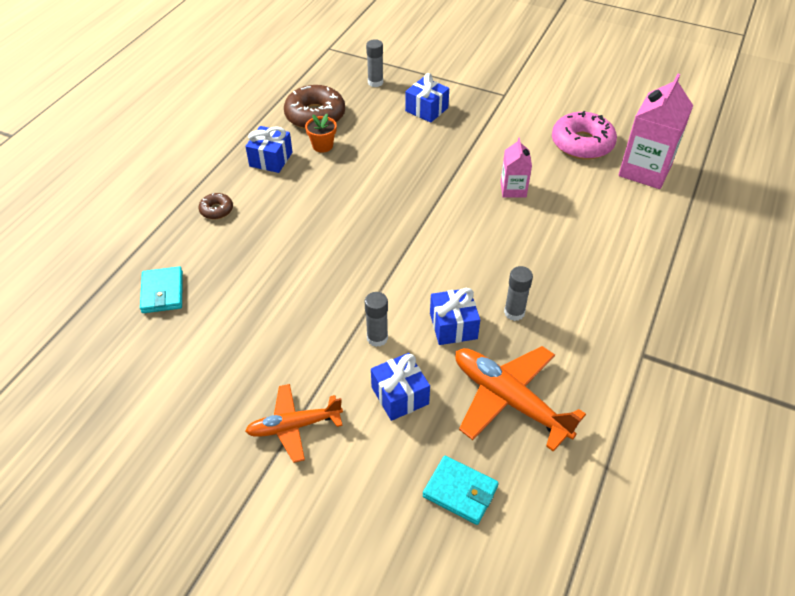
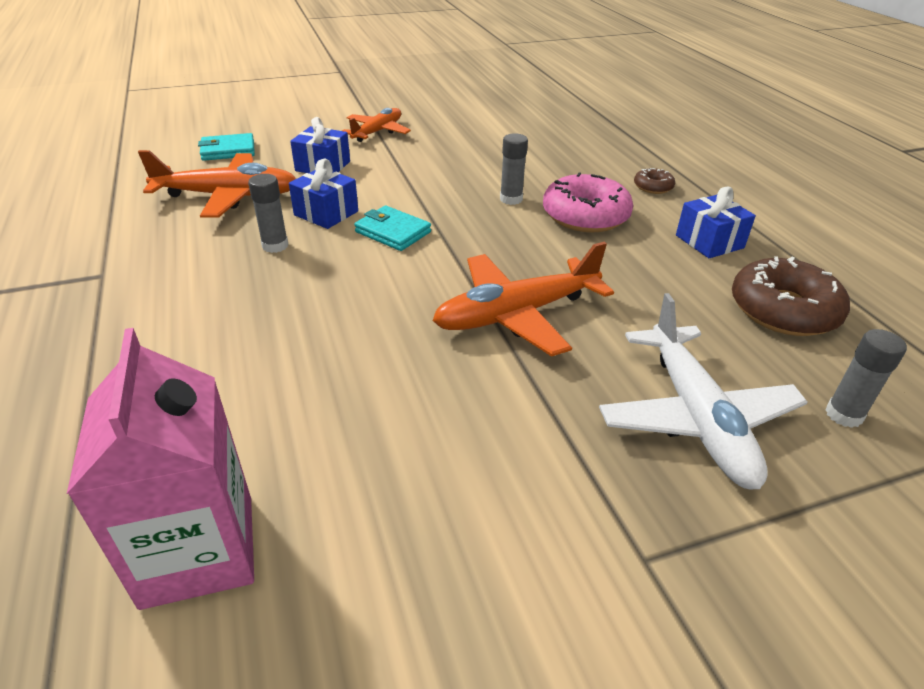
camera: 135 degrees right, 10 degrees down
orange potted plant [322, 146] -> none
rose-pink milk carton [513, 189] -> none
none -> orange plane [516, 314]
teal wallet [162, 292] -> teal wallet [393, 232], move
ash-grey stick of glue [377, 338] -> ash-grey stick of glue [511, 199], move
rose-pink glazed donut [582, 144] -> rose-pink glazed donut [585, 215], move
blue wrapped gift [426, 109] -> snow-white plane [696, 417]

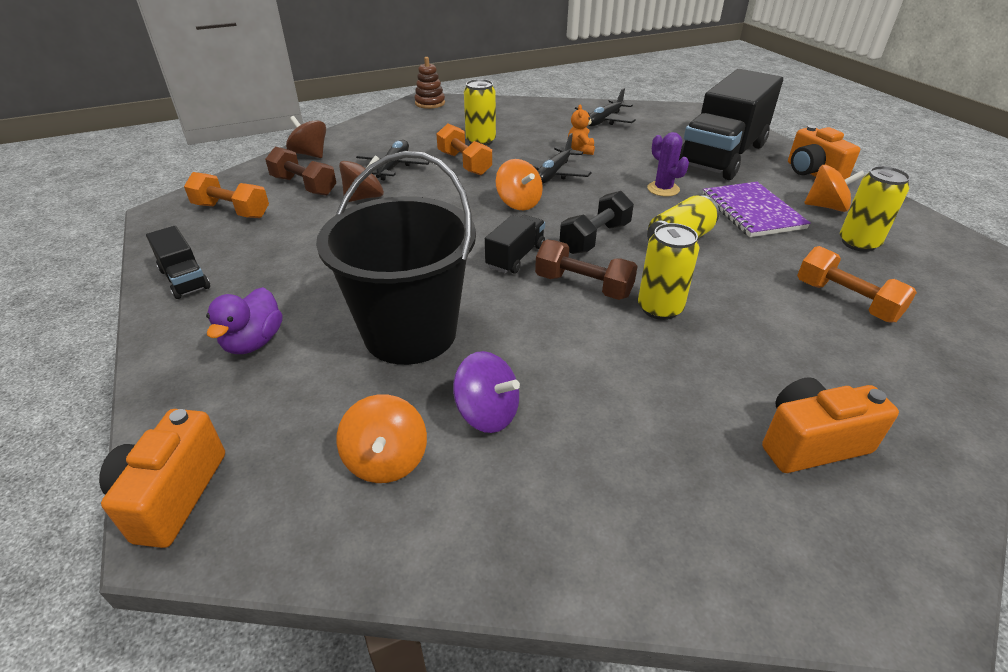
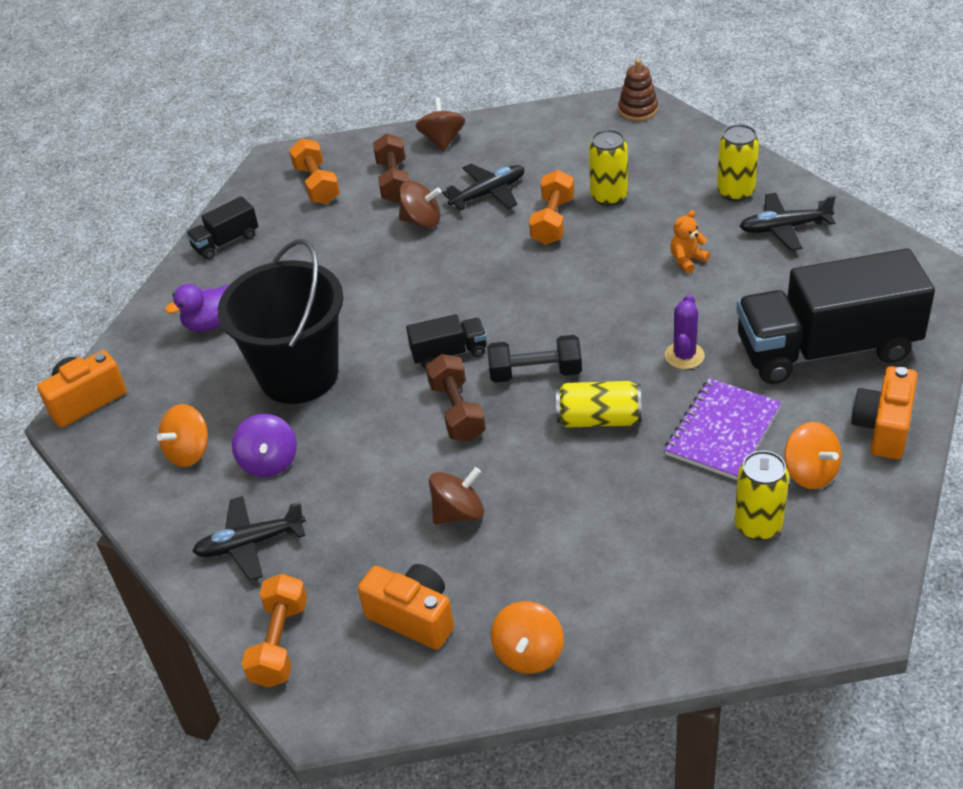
camera: 50 degrees right, 5 degrees up
none -> dark brown whirligig [458, 513]
orange whirligig [518, 203] -> orange whirligig [528, 653], move
jet-black plane [553, 173] -> jet-black plane [250, 543], move
golden soda can [660, 308] -> golden soda can [735, 192], move
orange hand weight [846, 301] -> orange hand weight [279, 643], move
jet-black truck [185, 279] -> jet-black truck [226, 242], 45 degrees clockwise

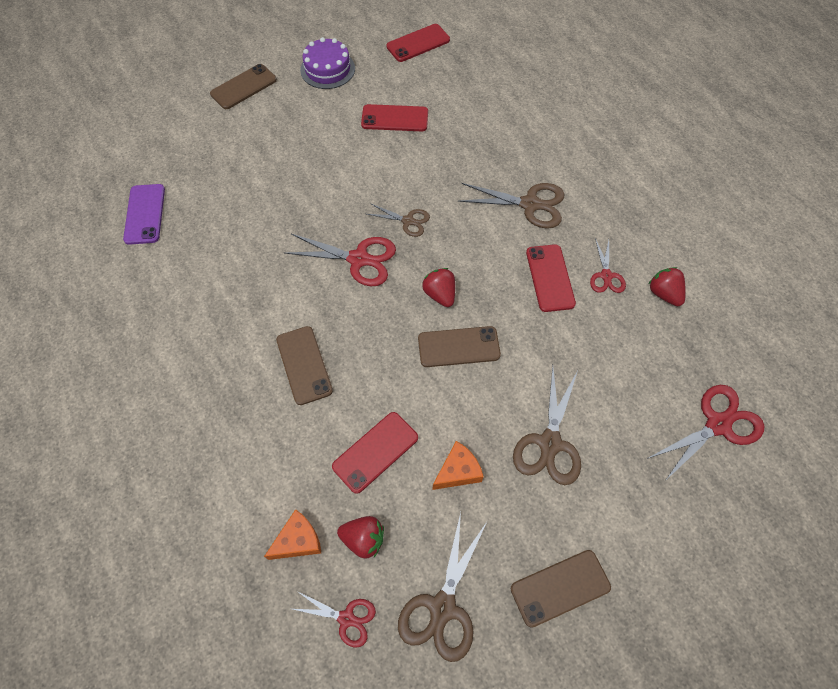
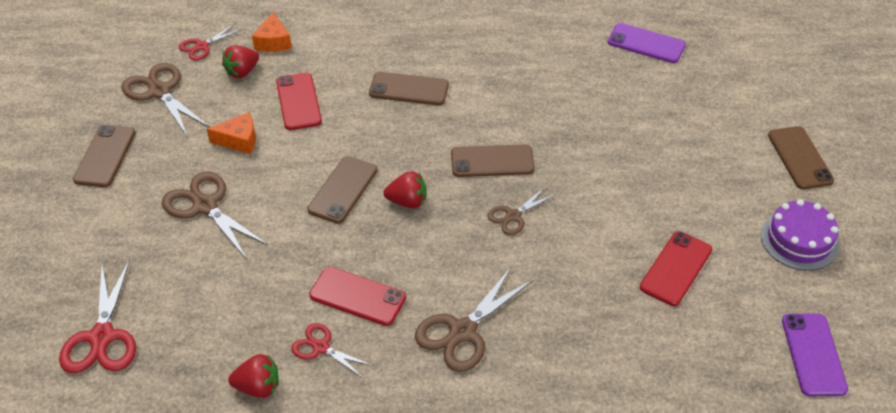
camera: 120 degrees right, 15 degrees down
crimson pair of scissors [359, 259] -> dark brown phone [492, 161]
crimson phone [418, 43] -> violet phone [813, 354]
orange cheese [458, 471] -> orange cheese [239, 140], 90 degrees counterclockwise

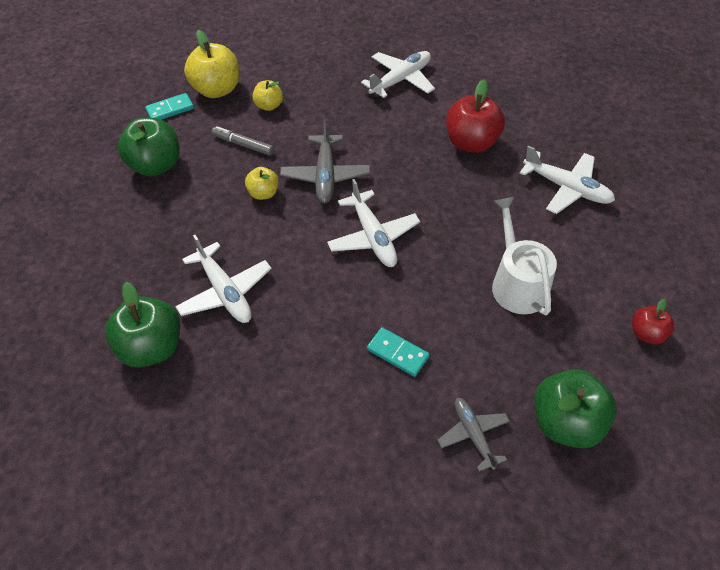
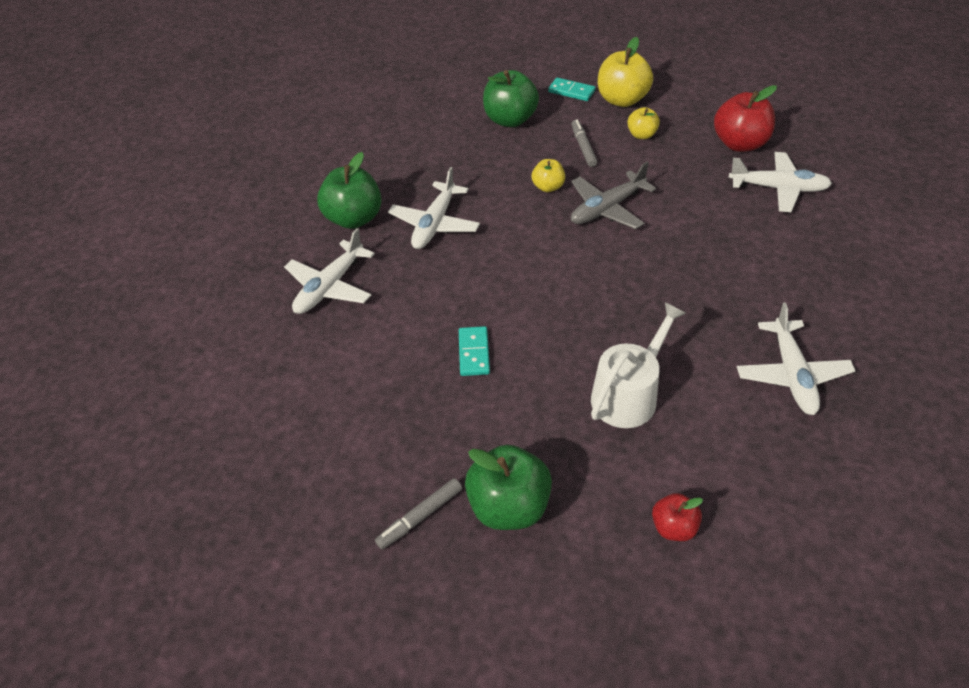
camera: 55 degrees right, 5 degrees down
ash-grey plane [473, 435] -> none
none -> ash-grey marker [420, 517]
snow-white plane [373, 237] -> snow-white plane [330, 287], move
crimson toy apple [471, 143] -> crimson toy apple [739, 144], move

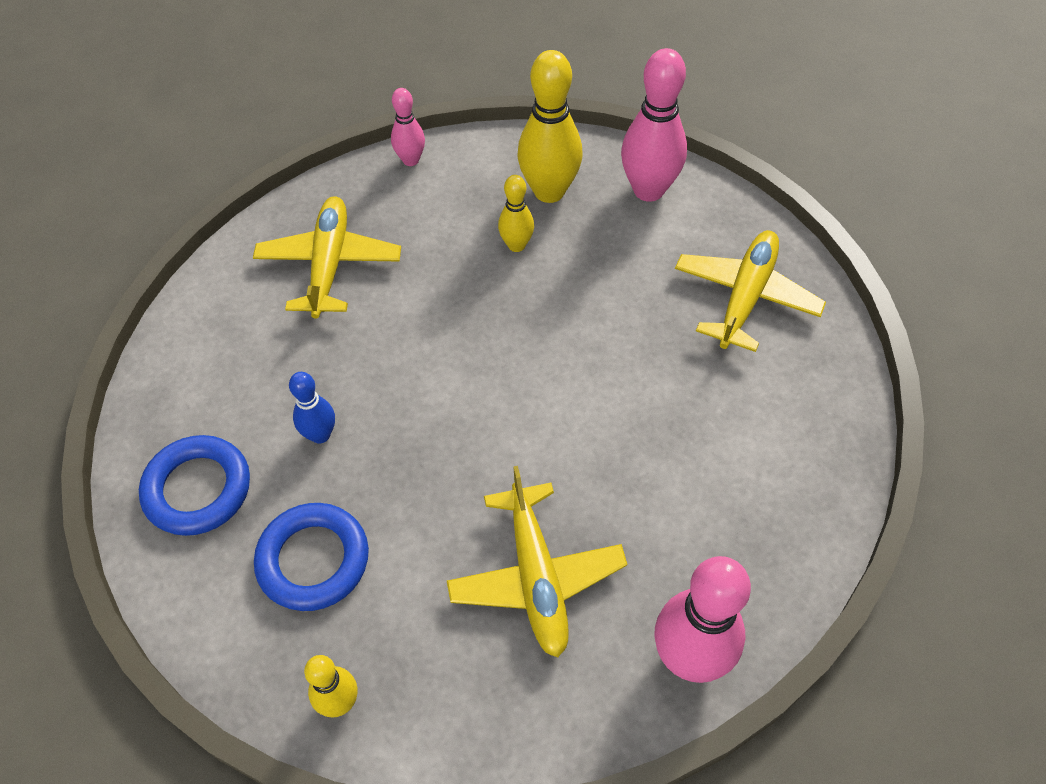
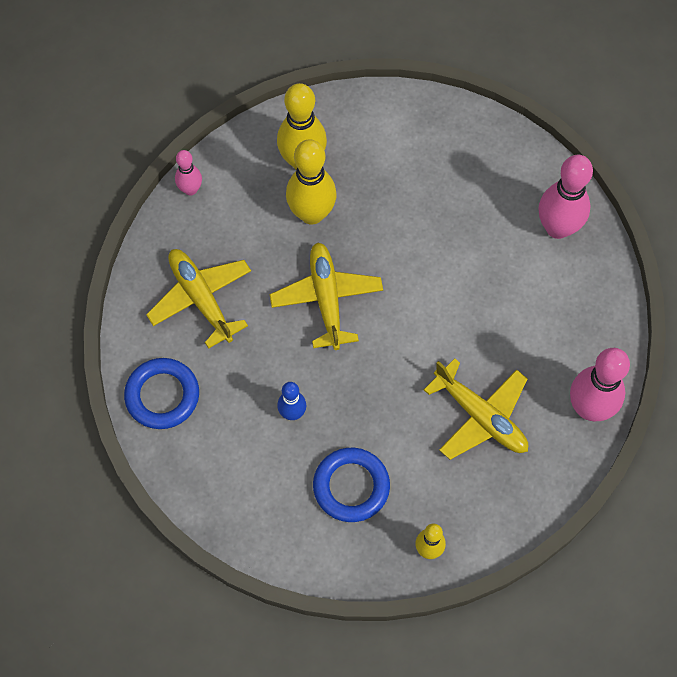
camera: 35 degrees left, 10 degrees up
blue hoop [198, 489] -> blue hoop [162, 396], move
rose-pink bowling pin [648, 190] -> rose-pink bowling pin [557, 228], move
golden plane [745, 296] -> golden plane [326, 299], move
golden bowling pin [516, 245] -> golden bowling pin [311, 213], x1.83

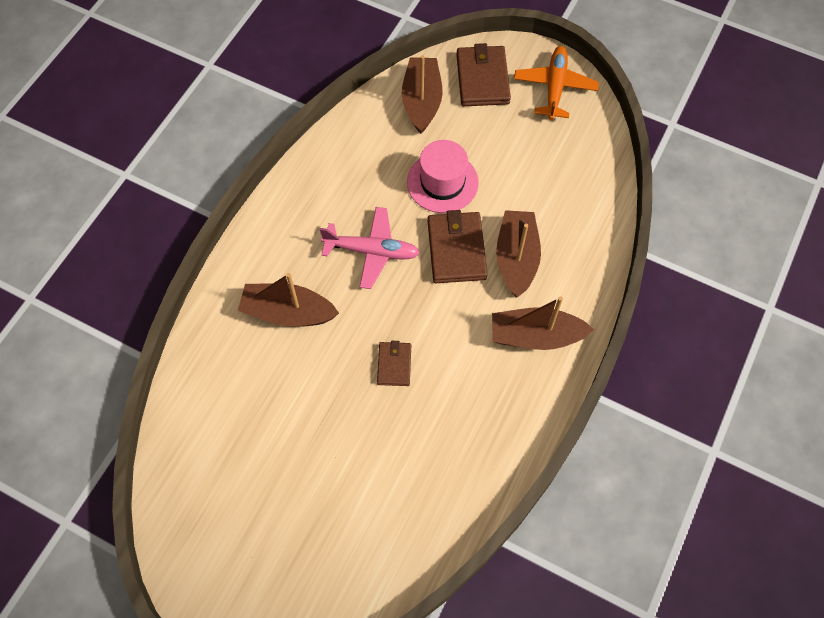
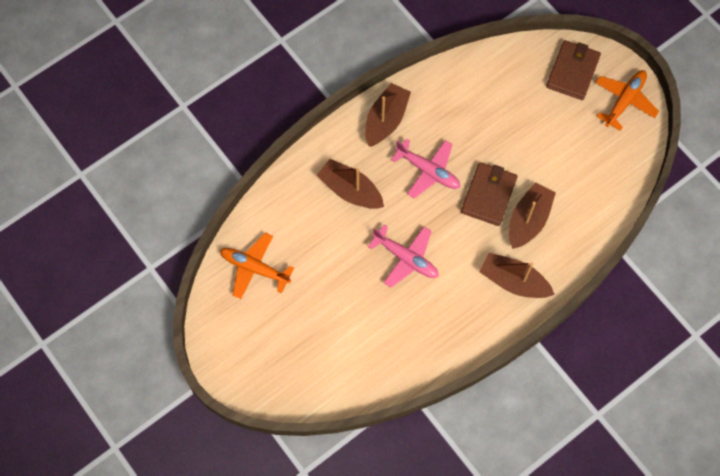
camera: 25 degrees right, 5 degrees up
rose-pink top hat [442, 182] -> none
none -> orange plane [254, 268]
dark brown toy boat [422, 101] -> dark brown toy boat [386, 120], move
dark brown wallet [394, 365] -> rose-pink plane [406, 258]

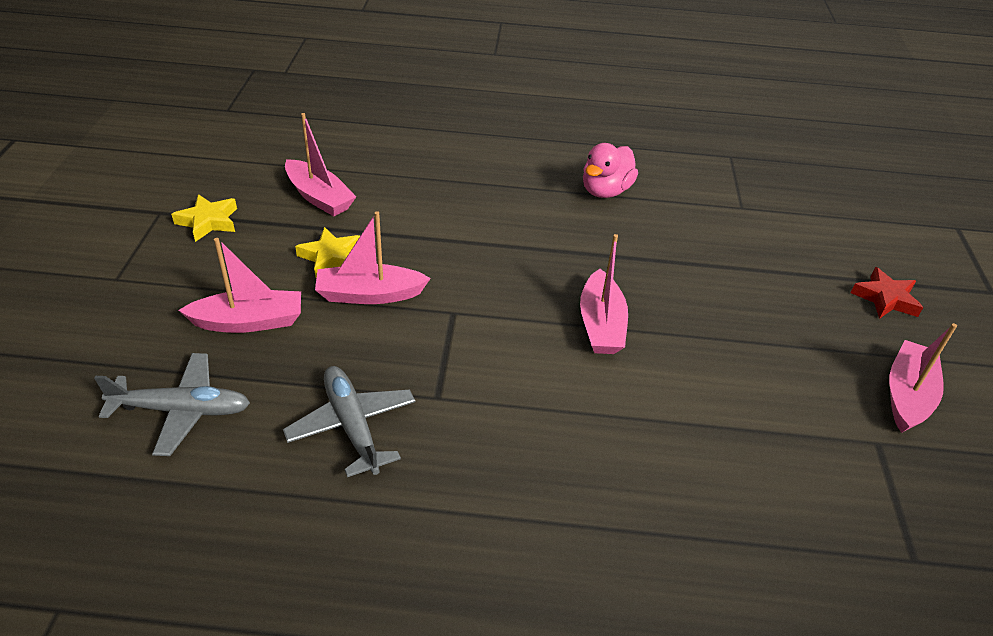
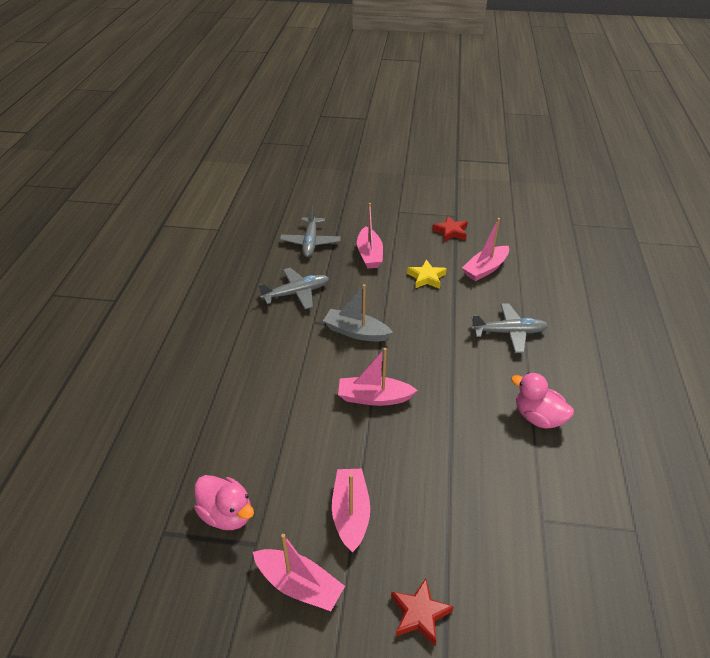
camera: 95 degrees right, 0 degrees up
none -> rose-pink rubber duck [227, 514]
none -> ash-grey toy boat [356, 332]
none -> ash-grey plane [509, 332]
rose-pink toy boat [369, 294] -> rose-pink toy boat [351, 513], move
golden star [208, 221] -> crimson star [450, 232]

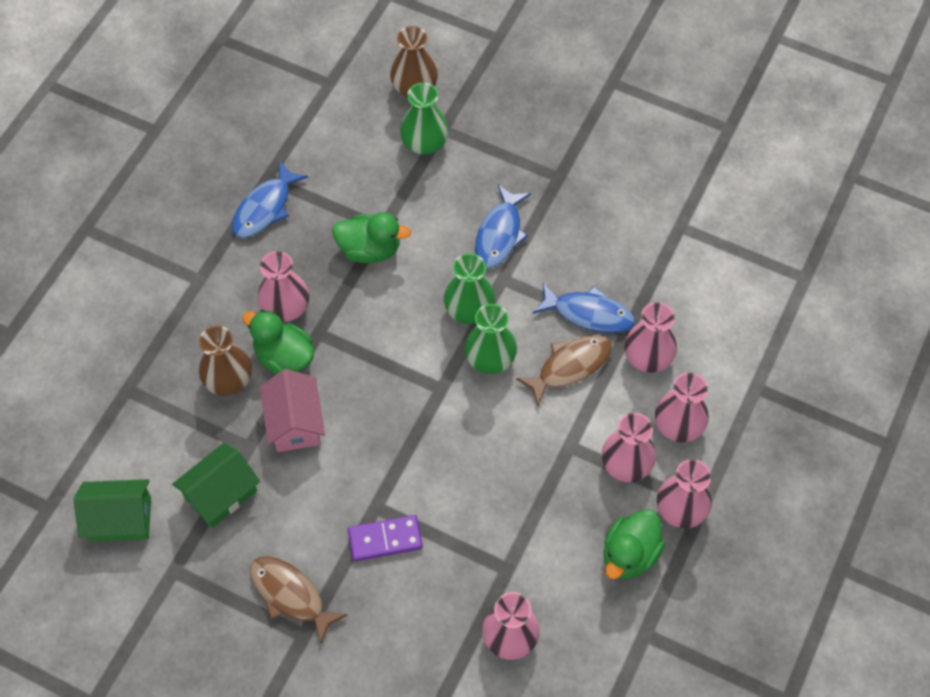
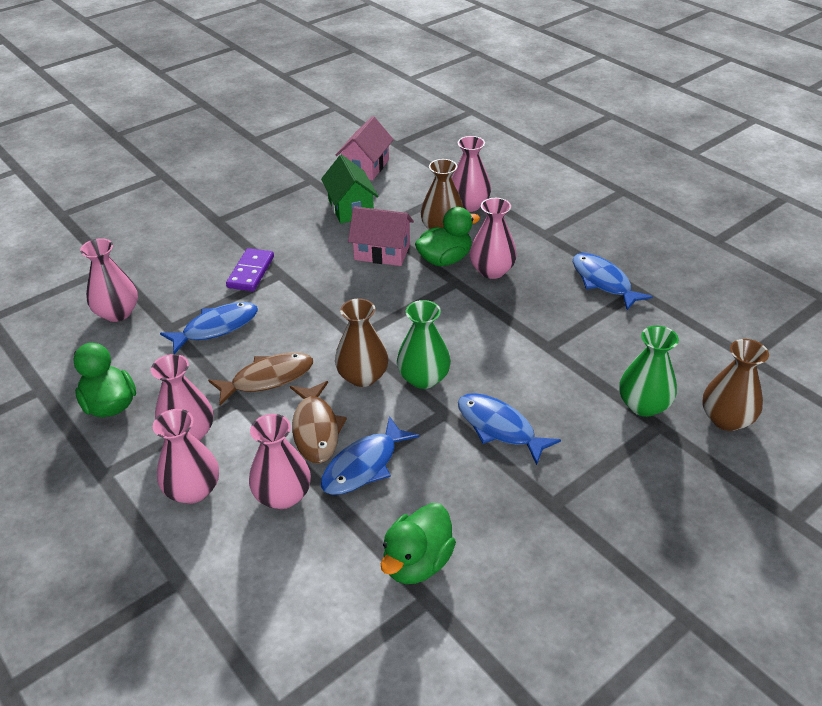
camera: 115 degrees right, 20 degrees down
none -> blue toy fish [216, 328]
dark brown toy fish [291, 595] -> dark brown toy fish [268, 378], move
emerald rubber duck [370, 249] -> emerald rubber duck [417, 562], move
rose-pink tall vase [681, 509] -> rose-pink tall vase [469, 205], move
emerald cottage [120, 519] -> rose-pink cottage [366, 167]
emerald tall vase [490, 359] -> dark brown tall vase [363, 376]

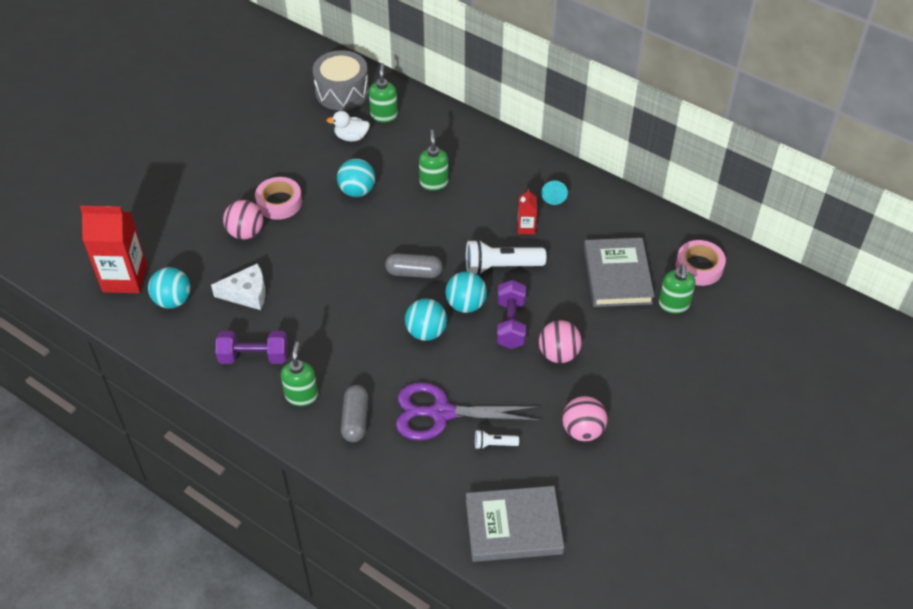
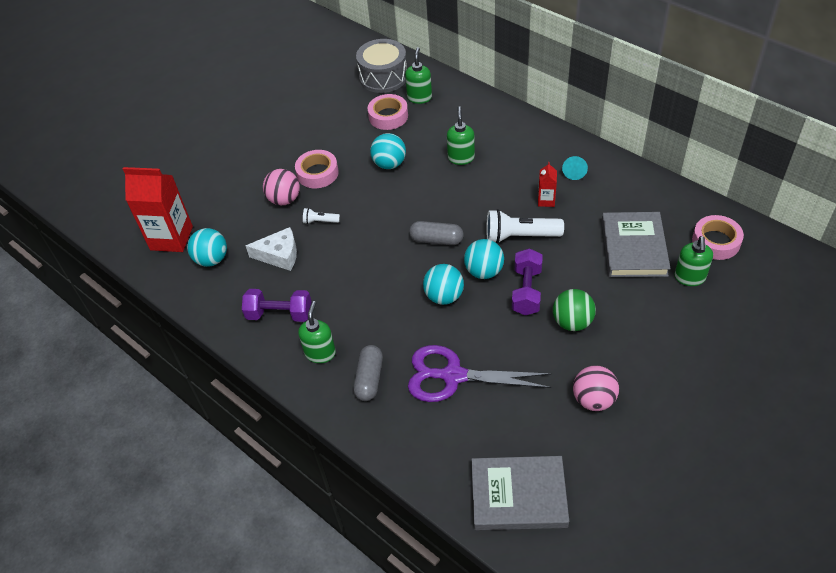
camera: 10 degrees right, 0 degrees up
snow-white flashlight [494, 444] -> snow-white flashlight [320, 221], move
snow-white rubber duck [351, 137] -> rose-pink tape [388, 116]
rose-pink play ball [558, 354] -> emerald play ball [572, 322]

